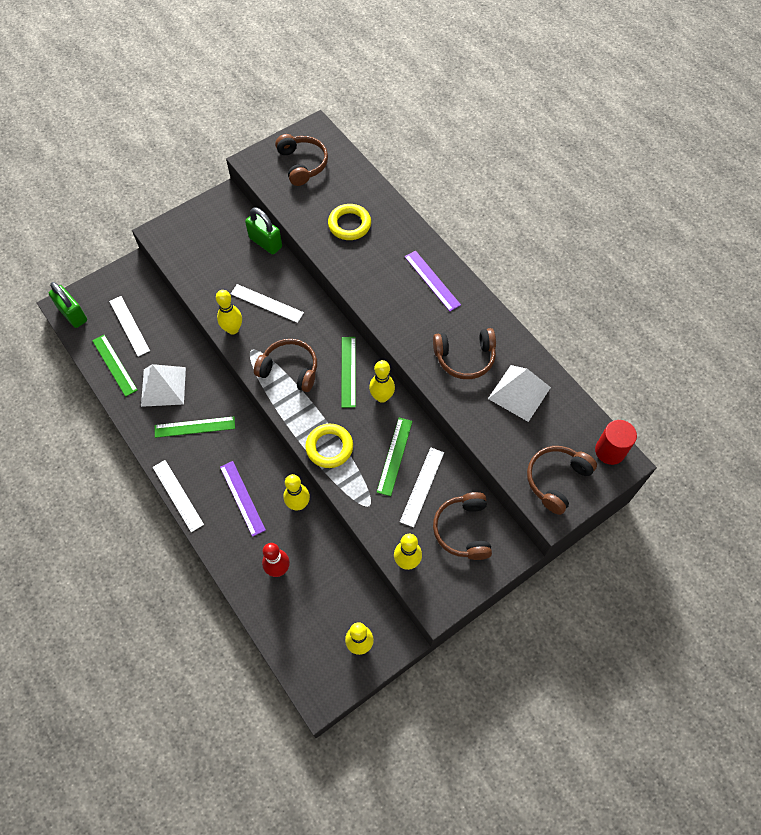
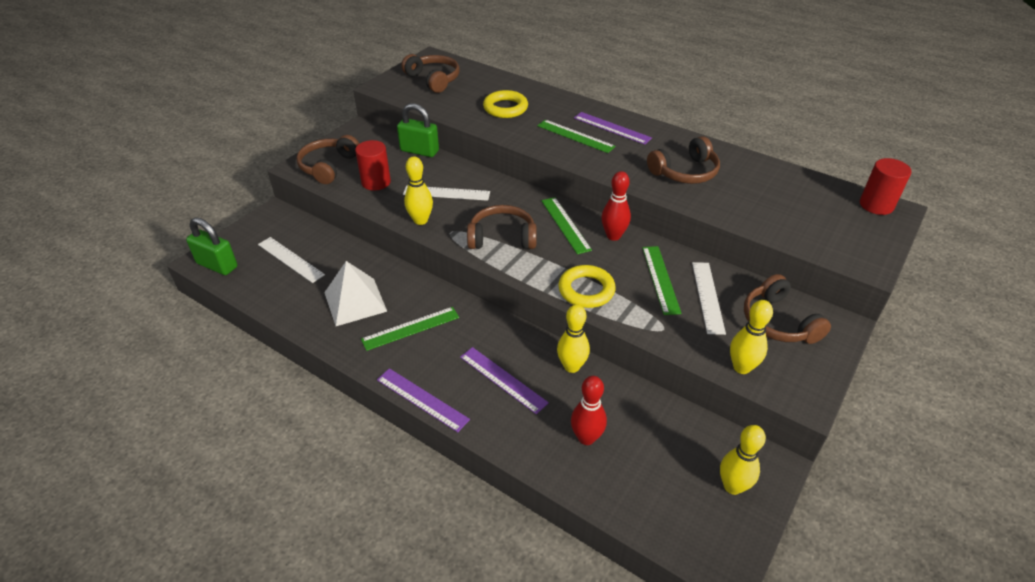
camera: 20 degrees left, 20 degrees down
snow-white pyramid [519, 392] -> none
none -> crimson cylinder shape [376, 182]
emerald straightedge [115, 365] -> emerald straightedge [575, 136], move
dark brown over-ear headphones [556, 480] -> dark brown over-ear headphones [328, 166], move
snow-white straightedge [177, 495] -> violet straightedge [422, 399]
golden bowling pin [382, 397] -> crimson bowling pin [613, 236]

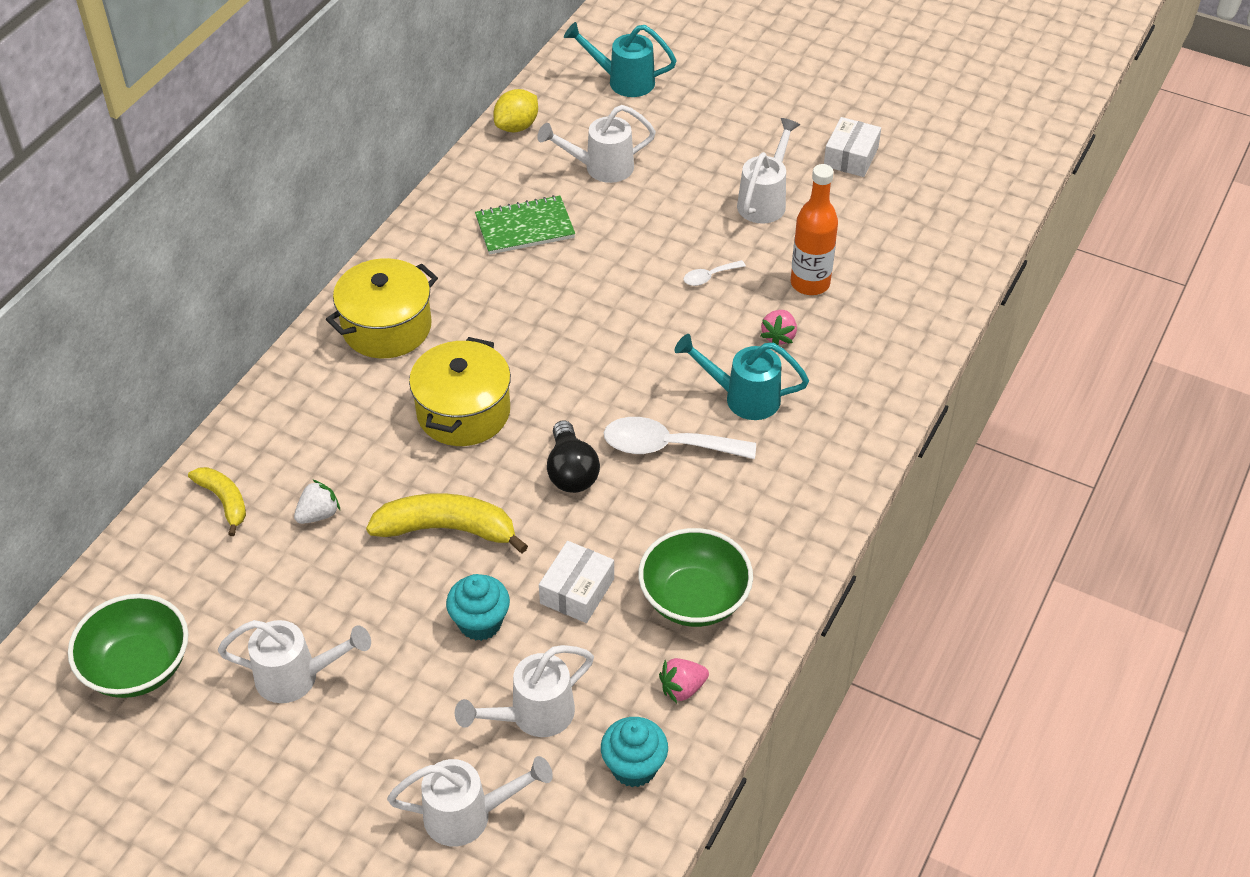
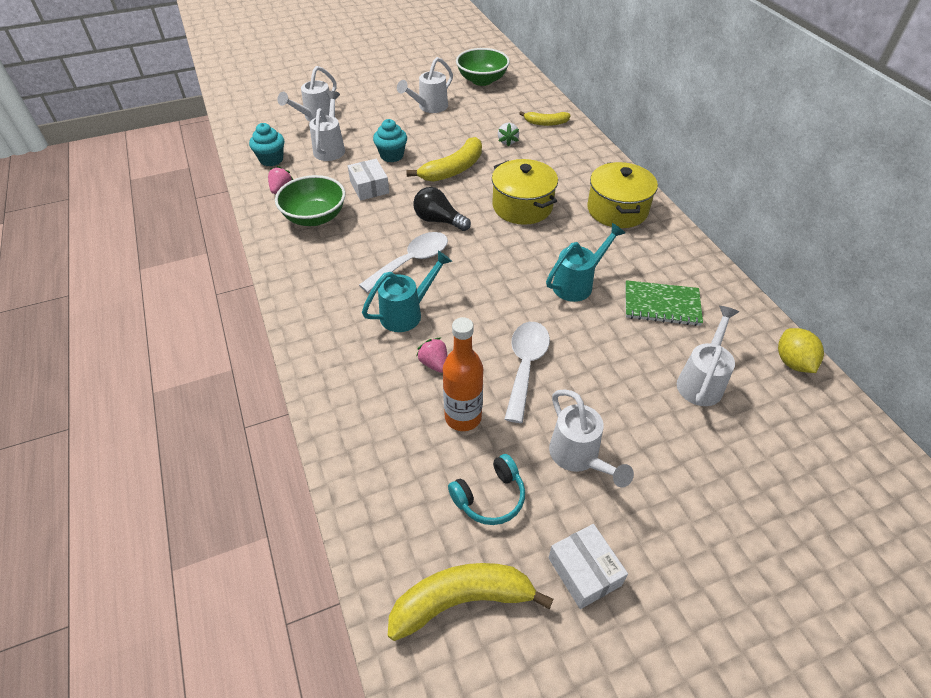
camera: 130 degrees right, 0 degrees up
none -> golden banana [462, 601]
none -> teal over-ear headphones [490, 497]
teal watering can [623, 81] -> teal watering can [578, 283], move
emerald notebook [525, 227] -> emerald notebook [661, 305], 75 degrees clockwise
snow-white spoon [709, 277] -> snow-white spoon [525, 366], x2.06

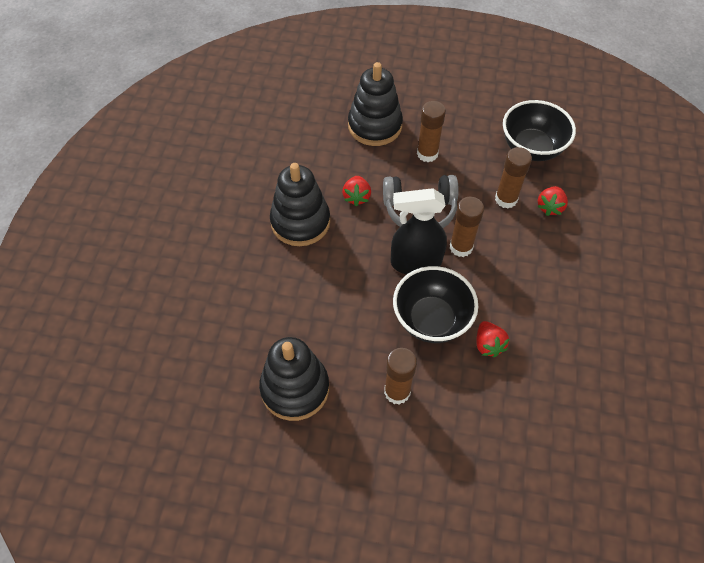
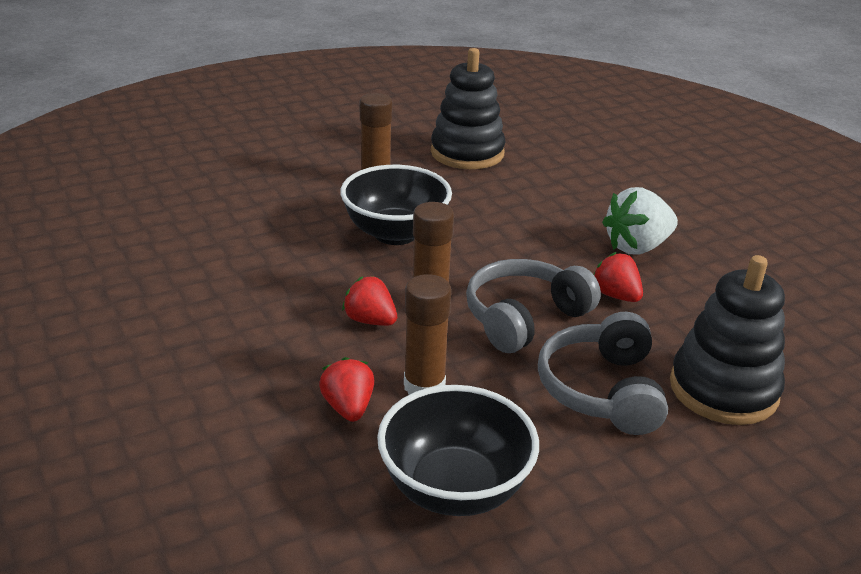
camera: 140 degrees right, 25 degrees down
jet-black spray cleaner [415, 262] -> none
crimson berry [488, 345] -> crimson berry [370, 320], move
jet-black stacking rings [300, 222] -> snow-white berry [637, 247]
dark brown stick of glue [427, 154] -> ash-grey over-ear headphones [602, 390]

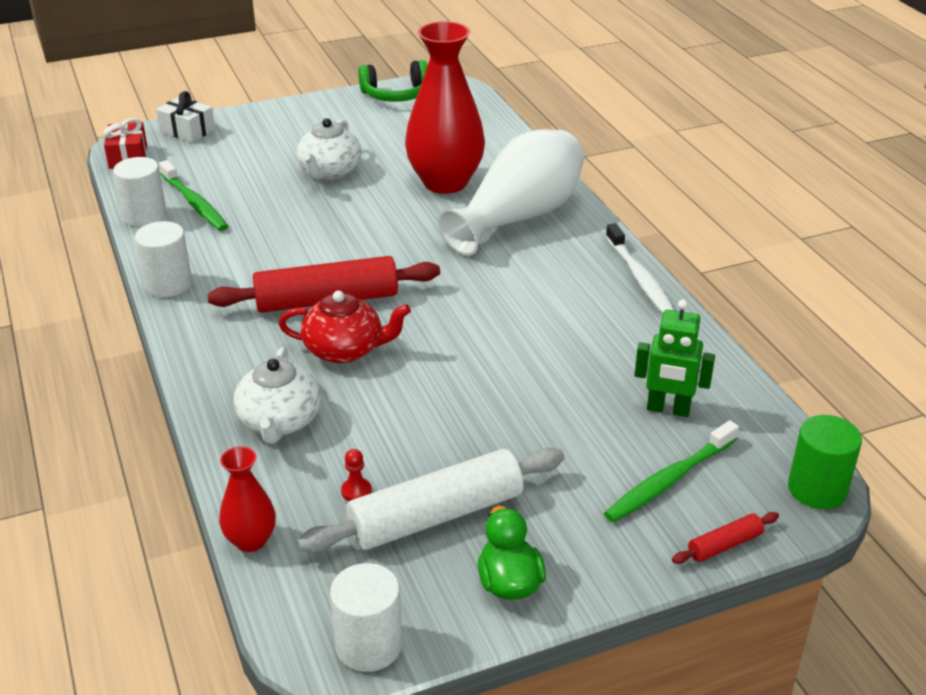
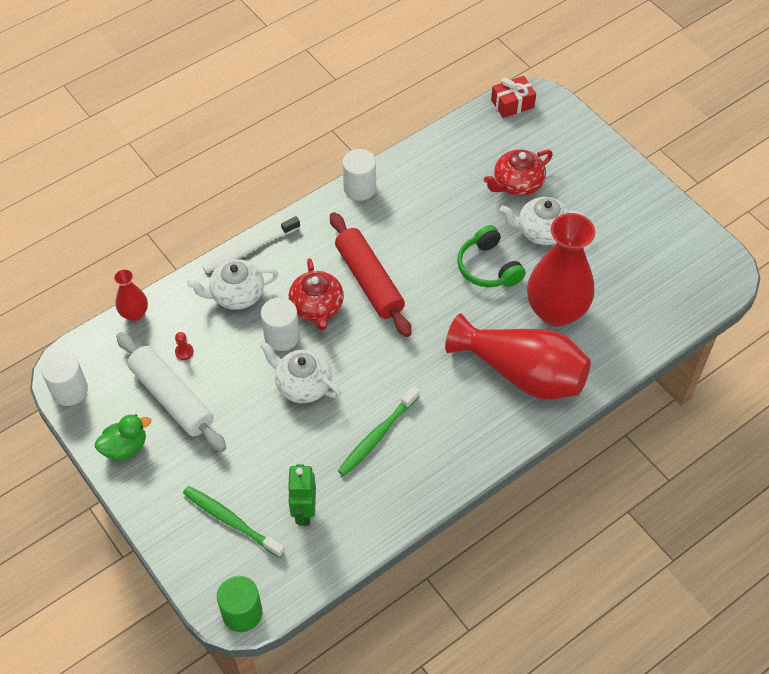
camera: 75 degrees right, 20 degrees up
snow-white wrapped gift [187, 130] -> none
crimson pastry roller [724, 545] -> none
none -> snow-white tea pot [302, 384]
none -> crimson tea pot [517, 184]
snow-white cylinder shape [144, 216] -> snow-white cylinder shape [282, 336], move
emerald dental brush [194, 203] -> emerald dental brush [377, 436], move
emerald over-ear headphones [396, 95] -> emerald over-ear headphones [488, 267], move
snow-white dental brush [640, 278] -> snow-white dental brush [249, 249], move
snow-white tall vase [519, 217] -> crimson tall vase [522, 373]

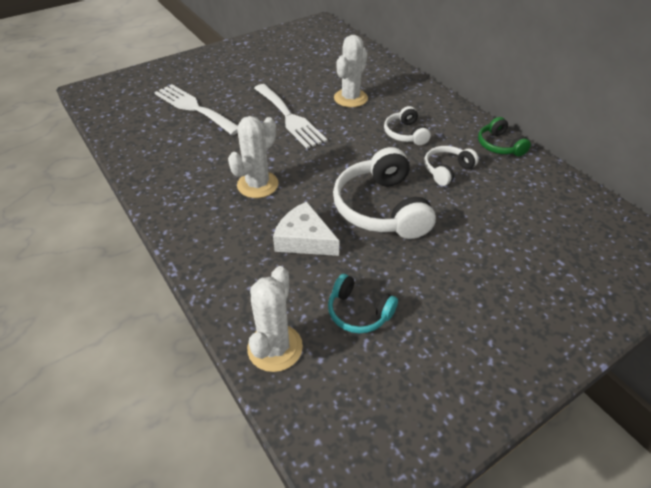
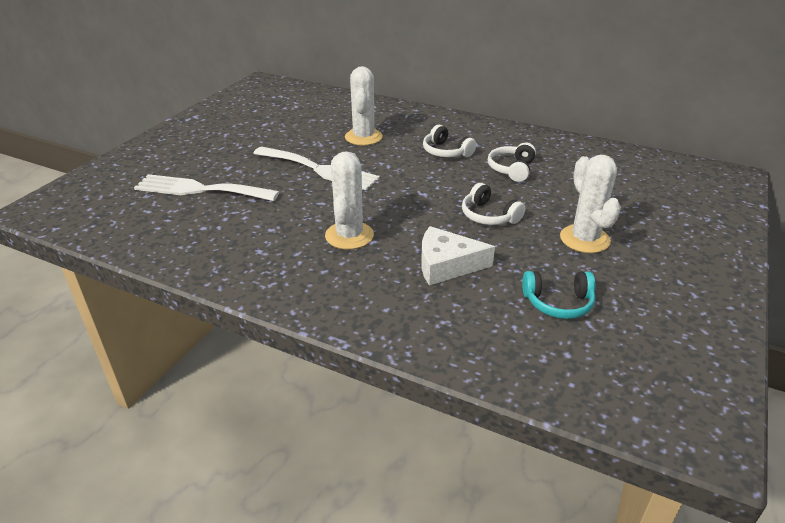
camera: 30 degrees left, 10 degrees down
emerald over-ear headphones [499, 145] -> none
snow-white prickly plant [275, 347] -> snow-white prickly plant [584, 239], move
snow-white over-ear headphones [381, 208] -> snow-white over-ear headphones [489, 216], x0.54

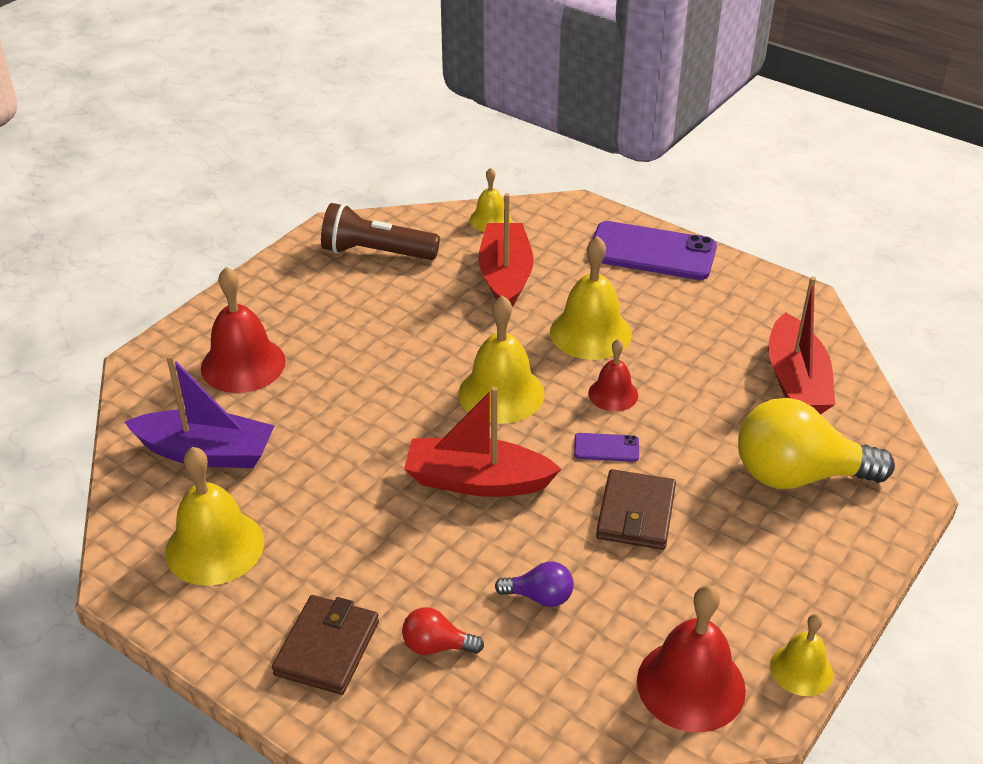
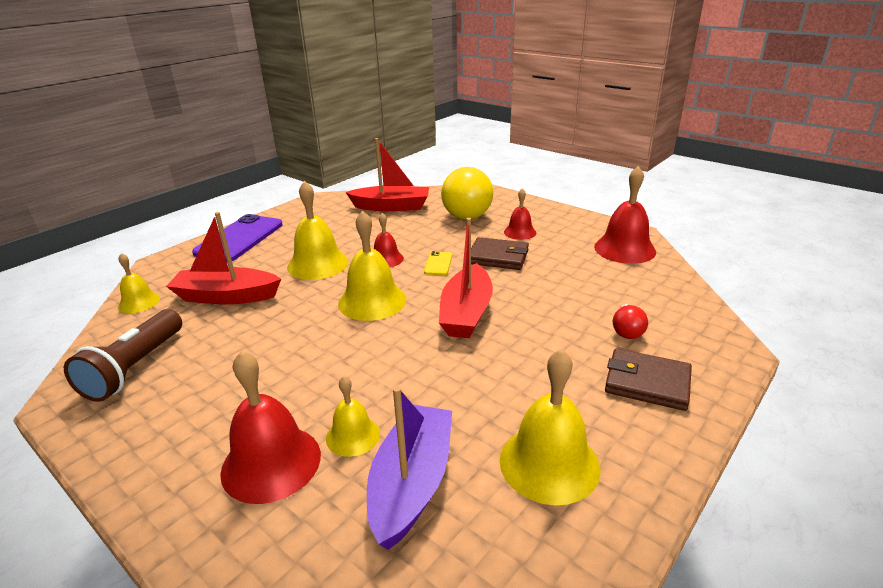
camera: 85 degrees left, 10 degrees down
violet bulb [540, 597] -> none
none -> crimson hand bell [520, 232]
golden hand bell [801, 669] -> golden hand bell [353, 435], move
violet phone [606, 448] -> golden phone [438, 263]

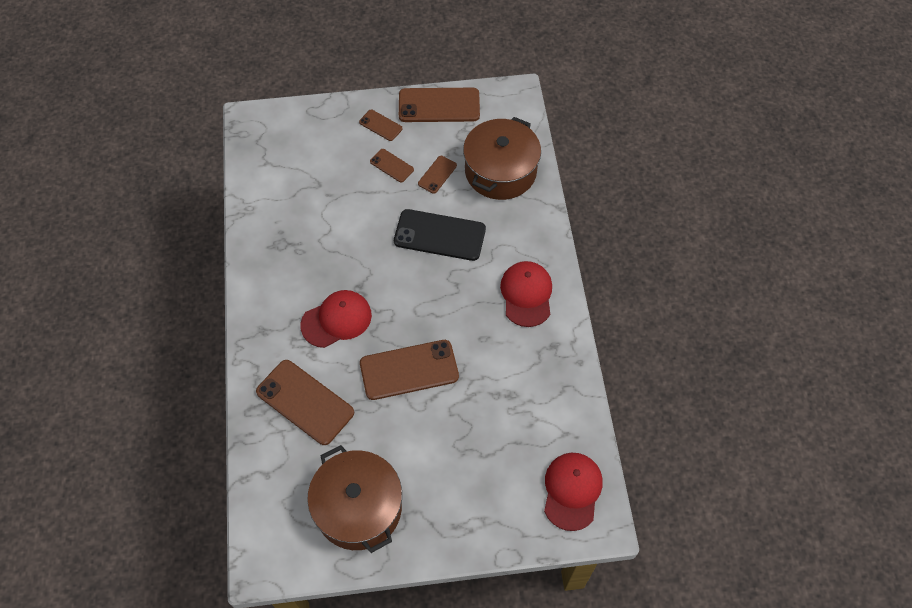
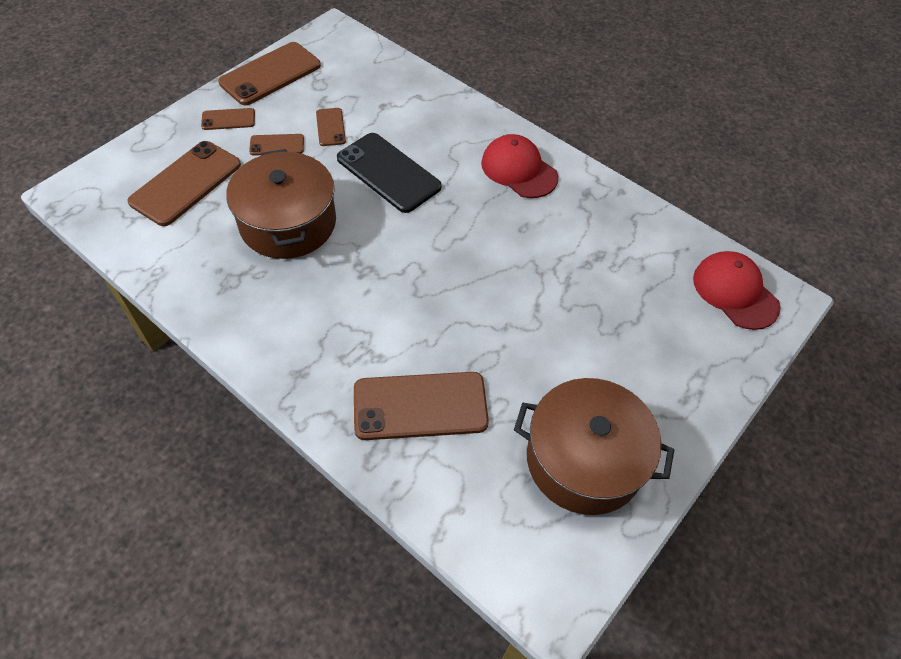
camera: 45 degrees left, 5 degrees down
crimson cap [336, 320] -> none
dark brown phone [409, 370] -> dark brown phone [186, 183], move
dark brown stockpot [500, 171] -> dark brown stockpot [288, 223], move
jet-black phone [439, 235] -> jet-black phone [388, 173], 75 degrees clockwise

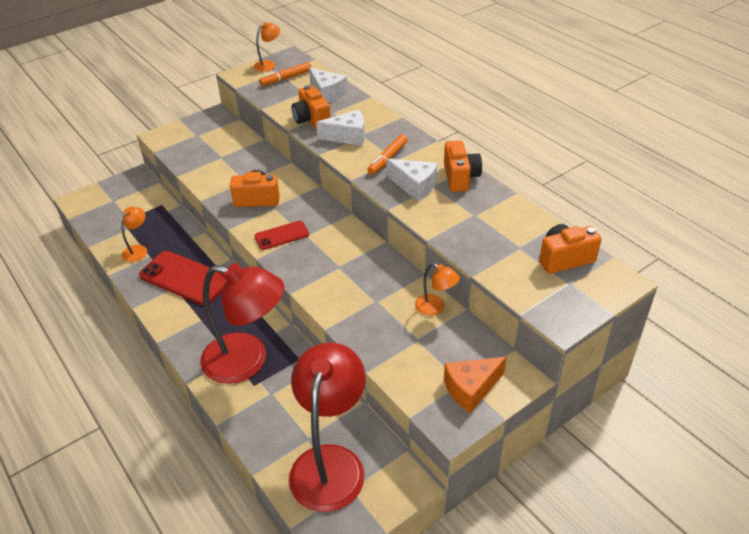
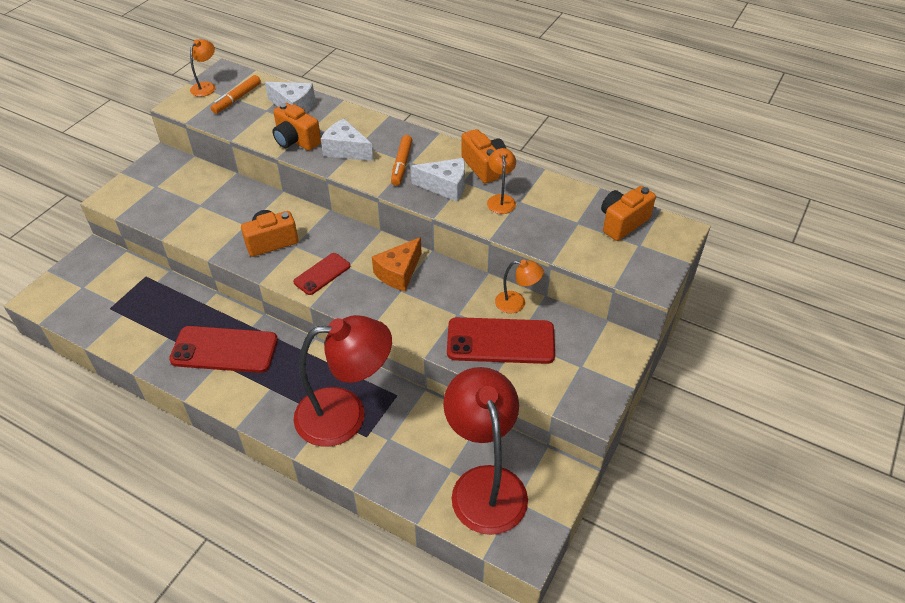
camera: 25 degrees left, 5 degrees up
none -> crimson phone [500, 341]
orange desk lamp [138, 250] -> orange desk lamp [501, 200], move
orange cheese [471, 389] -> orange cheese [399, 273], move
snow-white cheese [348, 137] -> snow-white cheese [346, 150], 120 degrees counterclockwise

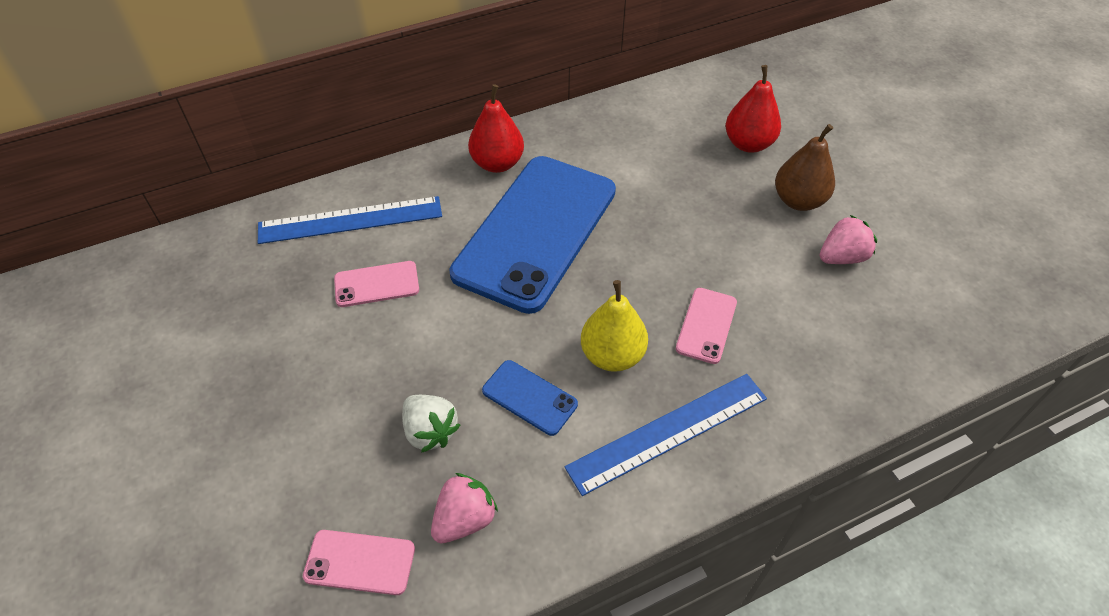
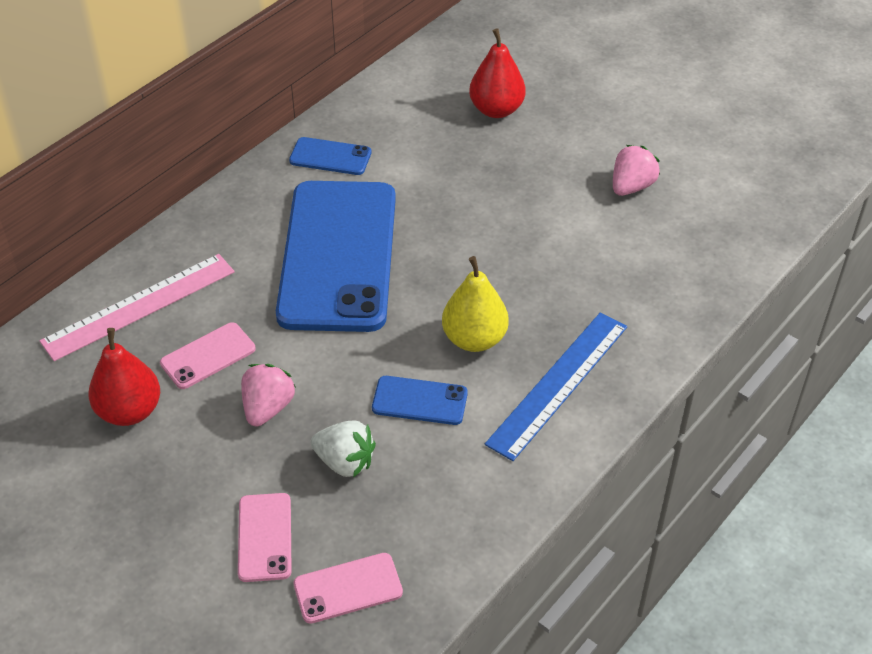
camera: 25 degrees left, 5 degrees down
dark brown pear fruit [798, 201] -> none
none -> blue phone [330, 157]
rose-pink berry [464, 519] -> rose-pink berry [268, 408], move
crimson pear fruit [497, 163] -> crimson pear fruit [129, 411], move
rose-pink phone [706, 325] -> rose-pink phone [264, 537], move
blue straightedge [350, 220] -> rose-pink straightedge [139, 306]

